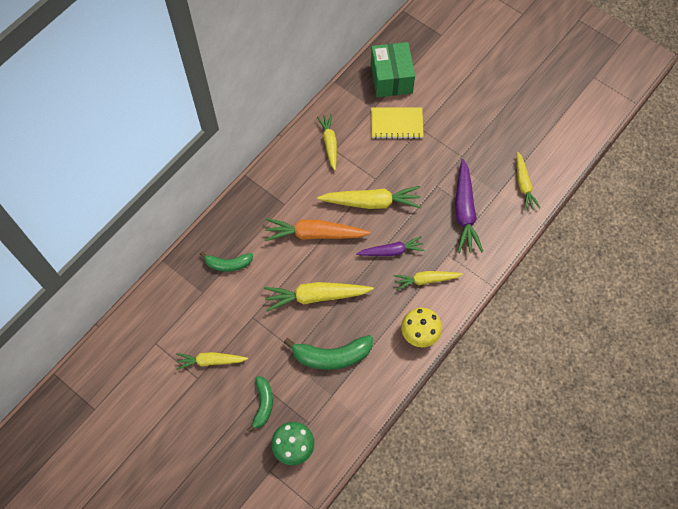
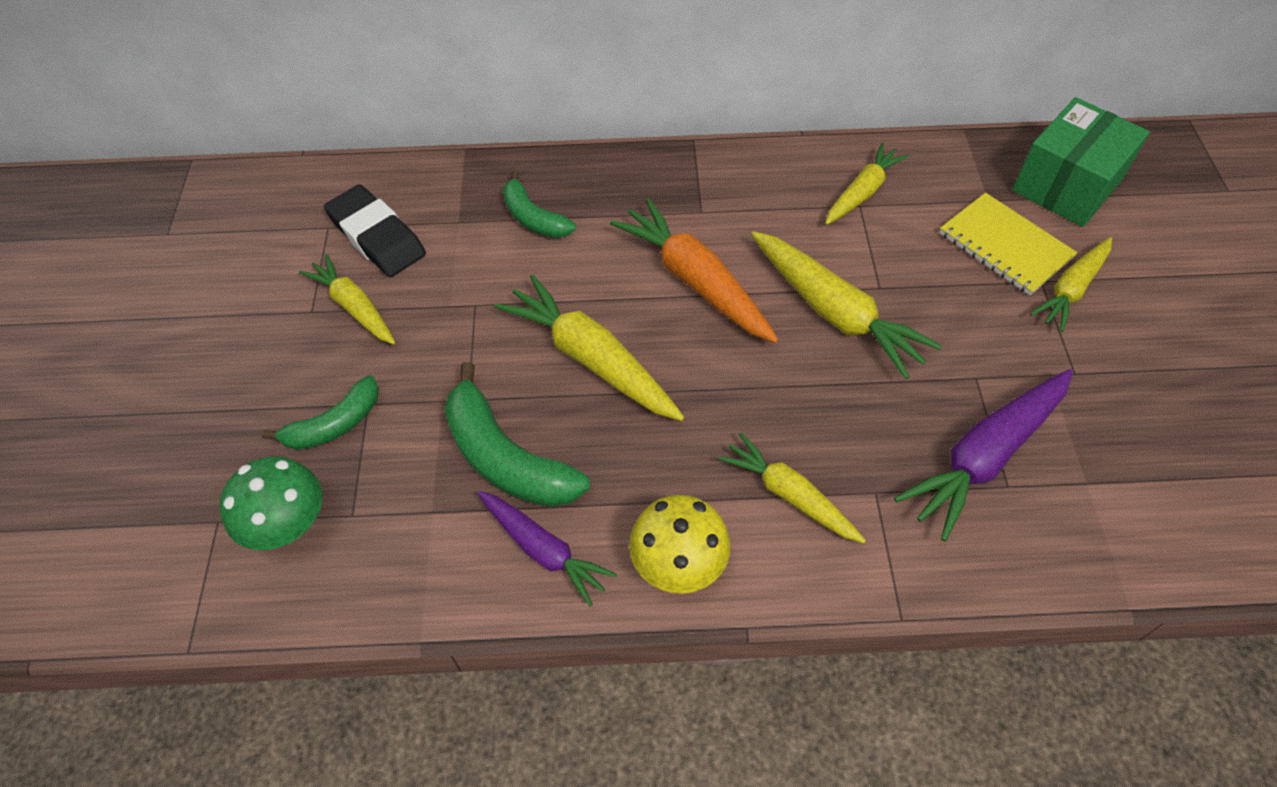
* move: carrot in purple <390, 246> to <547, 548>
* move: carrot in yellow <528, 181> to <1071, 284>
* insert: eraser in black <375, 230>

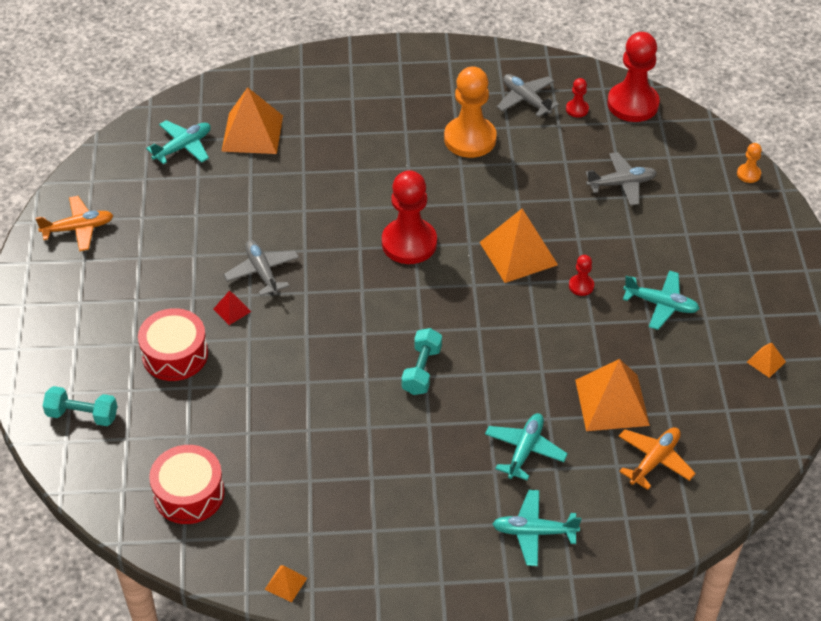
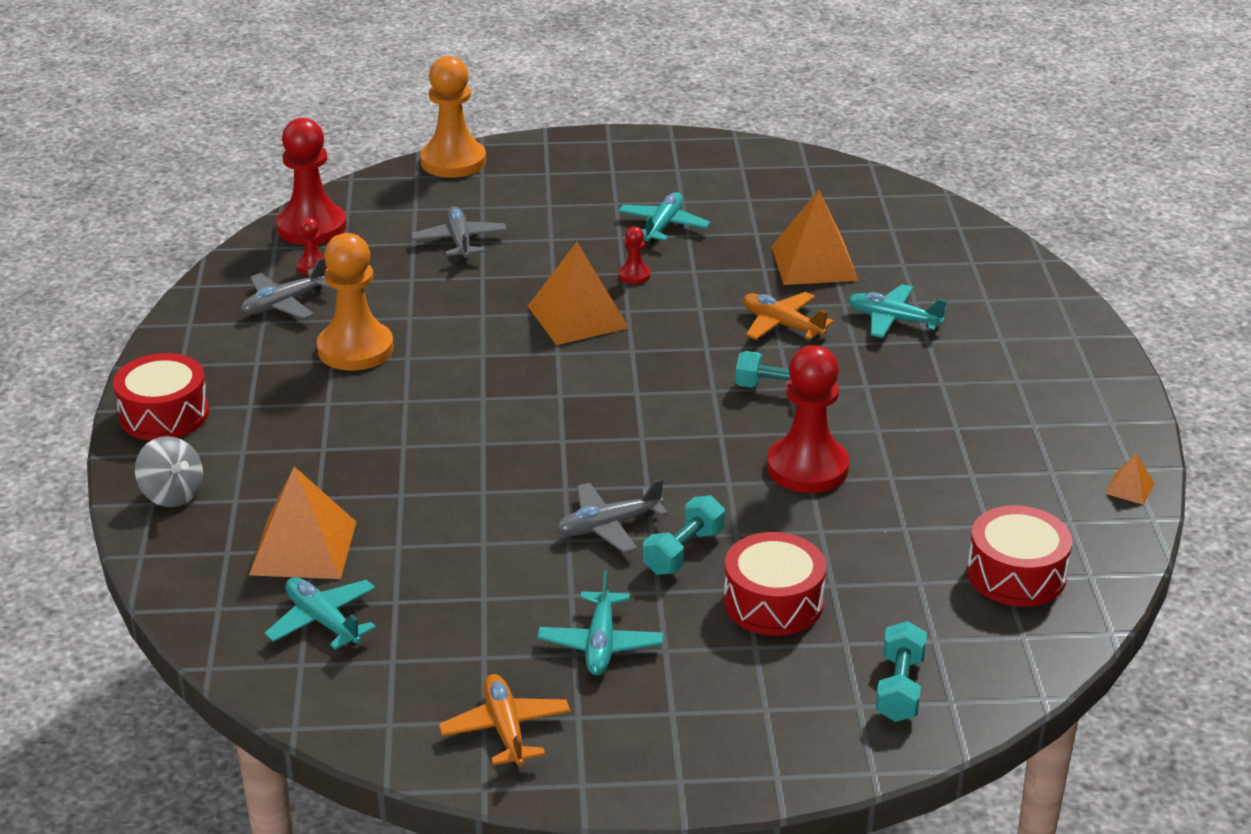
* replace: pyramid in red <232, 307> to dumbbell in turquoise <684, 535>
* move: pawn in red <409, 217> to <808, 419>
* move: plane in turquoise <536, 528> to <601, 622>
* move: plane in orange <657, 458> to <788, 316>
* resize: pawn in orange <749, 163> = <453, 117> x2.25
* delete: pyramid in orange <766, 360>
* insert: drum in red <161, 396>
* insert: spinning top in grey <169, 471>

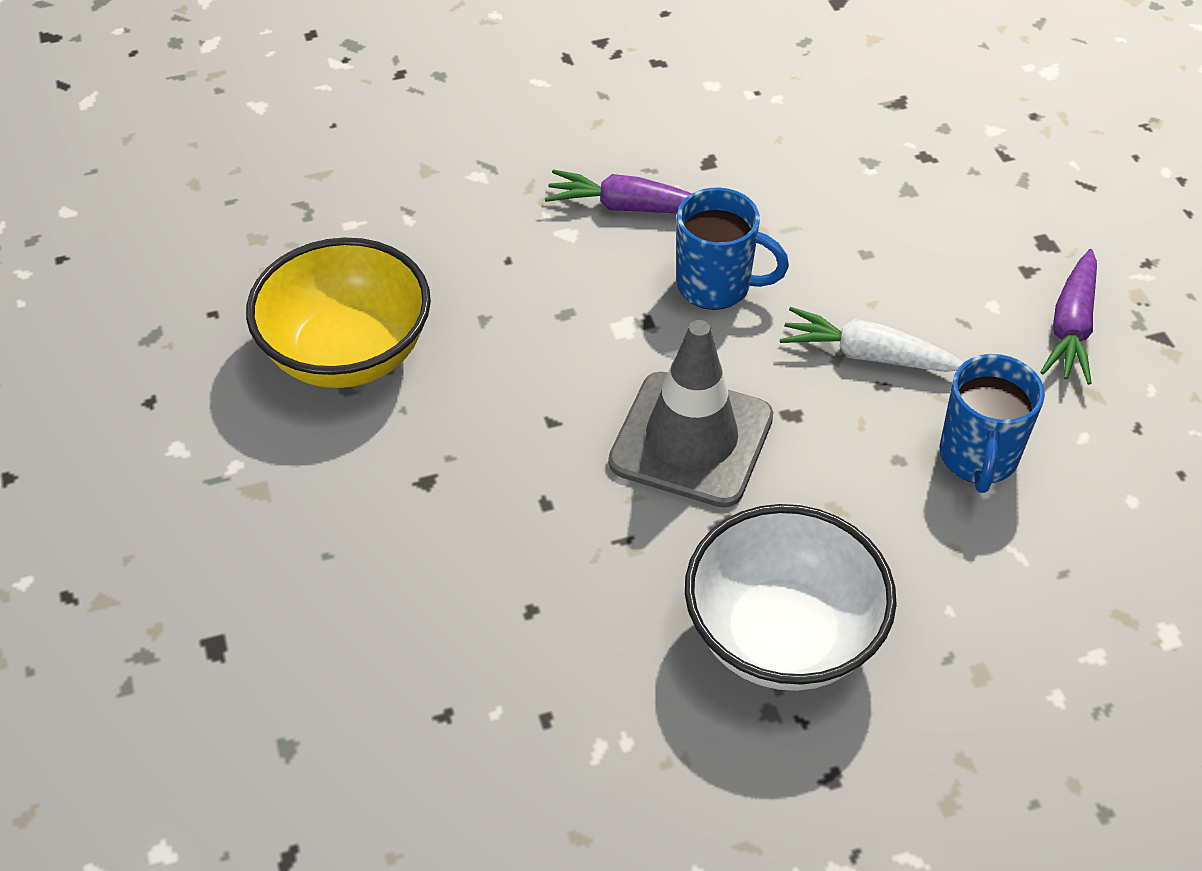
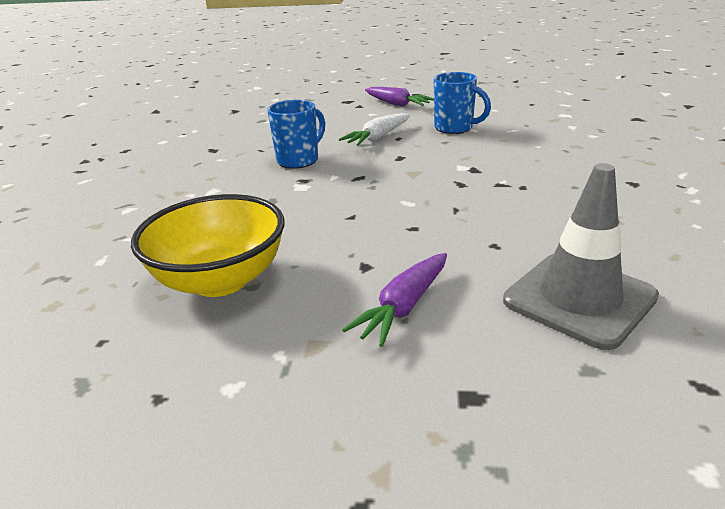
* move: carrot in purple <618, 191> to <394, 300>
* move: traffic cone in grey <690, 414> to <581, 256>
* delete: bowl in white <791, 597>

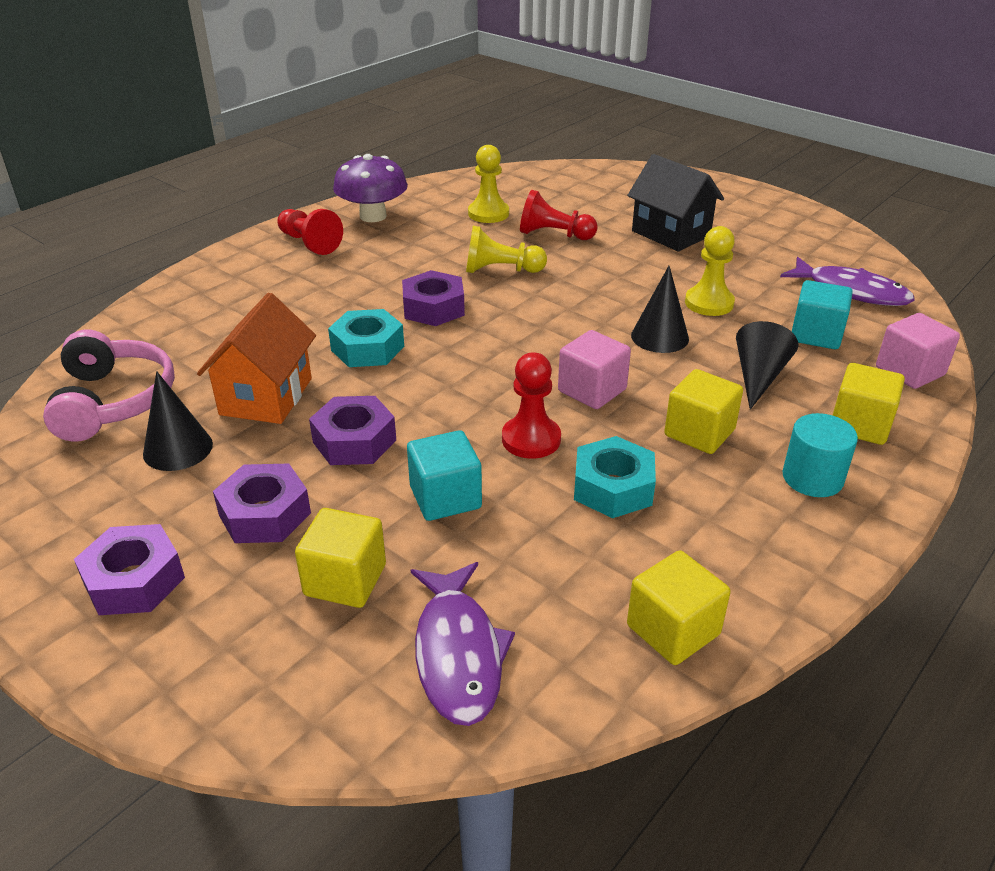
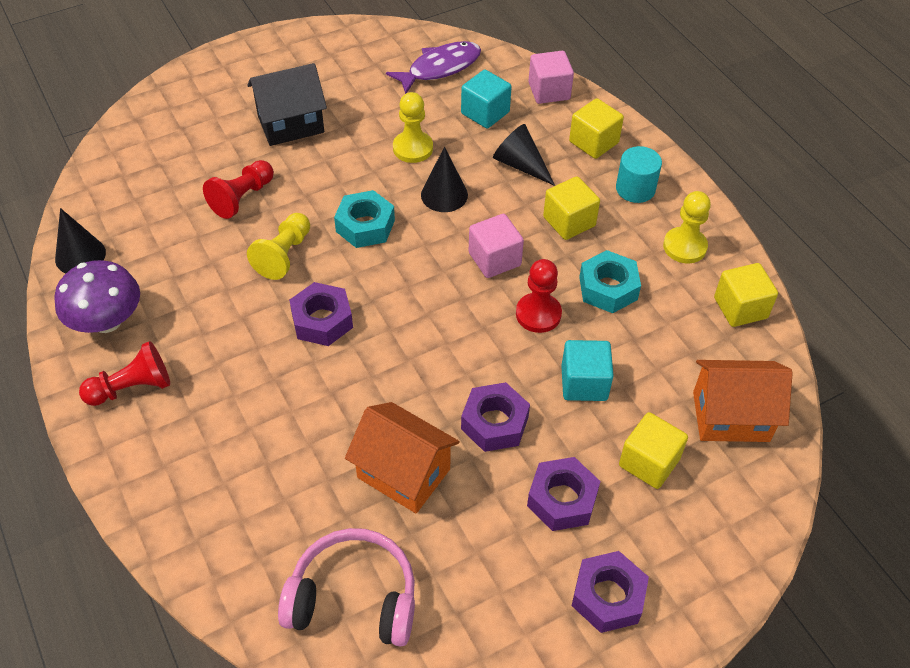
* move: cone in black <178, 421> to <80, 240>
* move: nut in turquoise <366, 338> to <364, 219>
* replace: fish in purple <463, 644> to house in orange <743, 401>
* move: pawn in yellow <488, 184> to <687, 227>

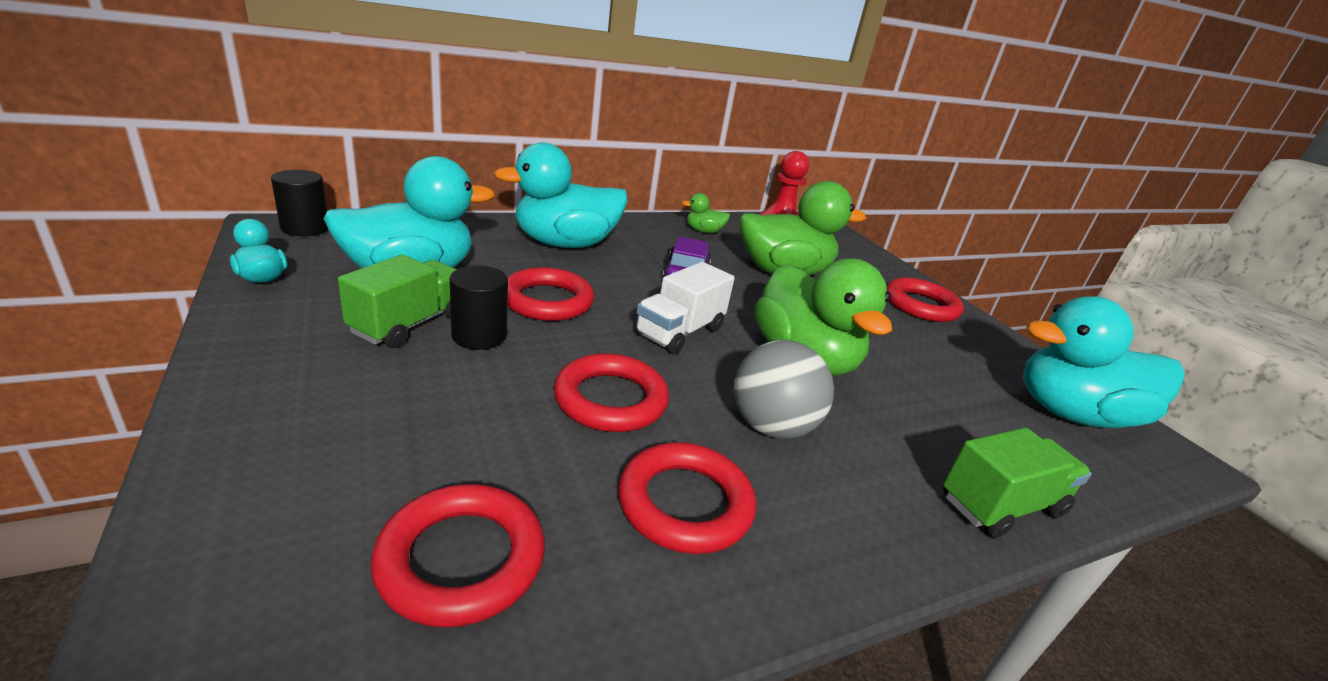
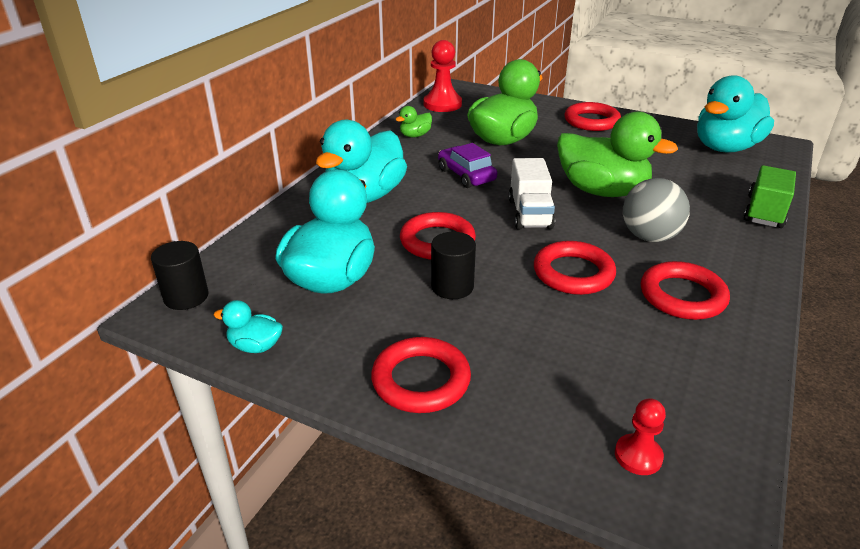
* delete: truck in green <397, 301>
* move: ring in red <458, 555> to <421, 375>
* insert: pawn in red <640, 436>

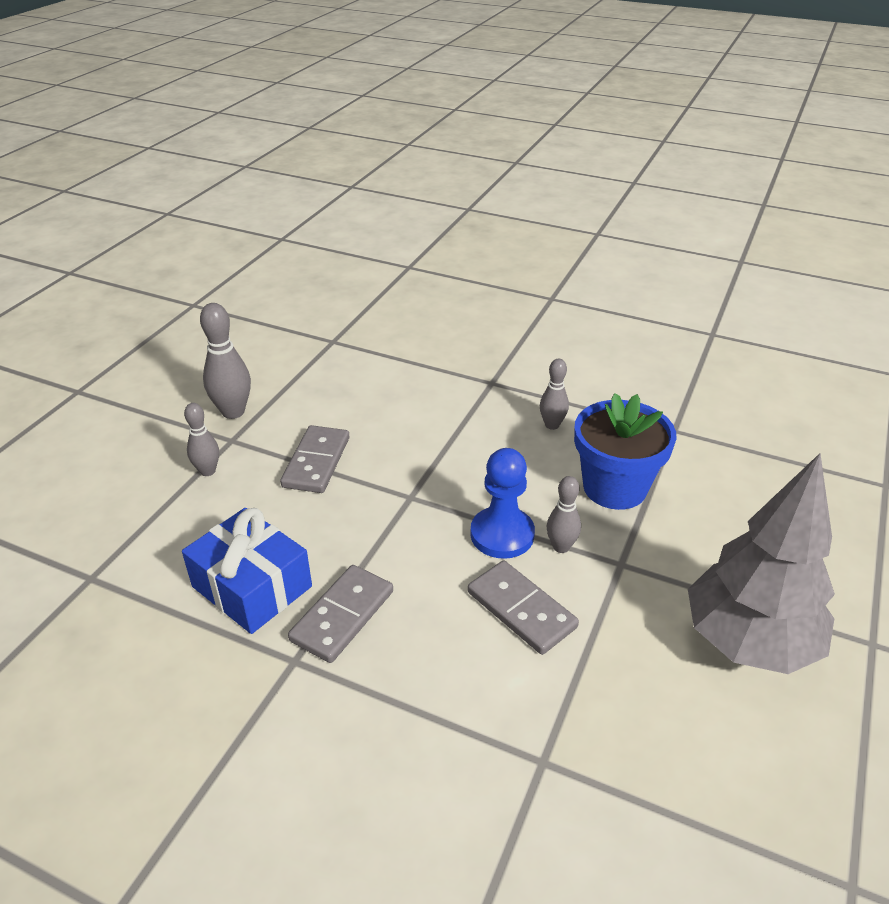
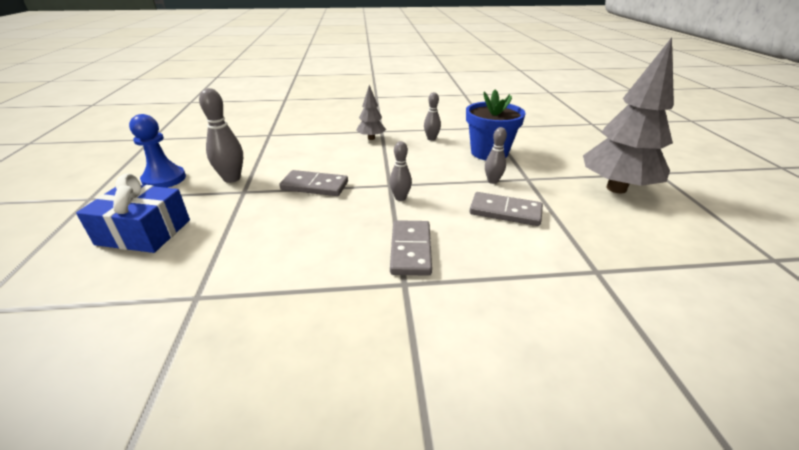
* move: gift in blue <247, 571> to <133, 213>
* move: bowling pin in grey <201, 439> to <400, 171>
* rotate: domino in grey <314, 459> = <313, 183> 60 degrees counterclockwise
* move: pawn in blue <502, 503> to <157, 151>
* insert: tree in grey <371, 112>

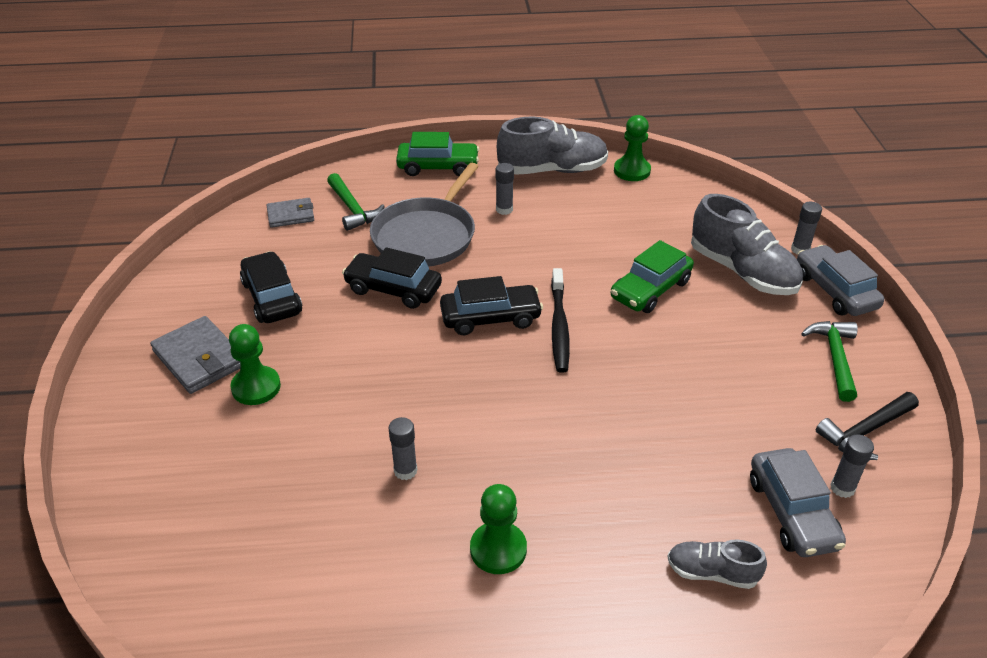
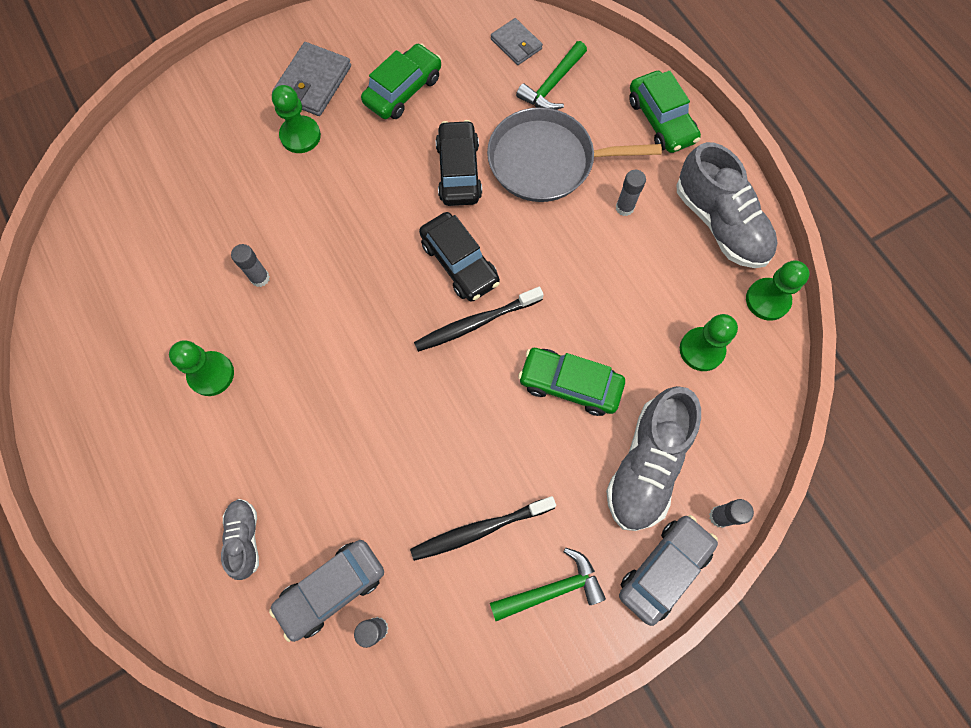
* recolor: car in black <271, 287> to car in green <401, 81>
* delete: hammer in black <867, 426>
* insert: toothbrush in black <483, 528>
* insert: pawn in green <709, 342>

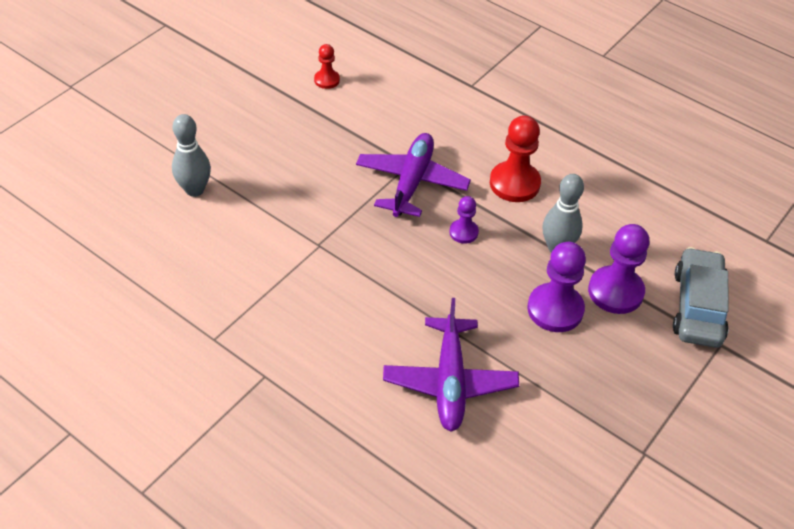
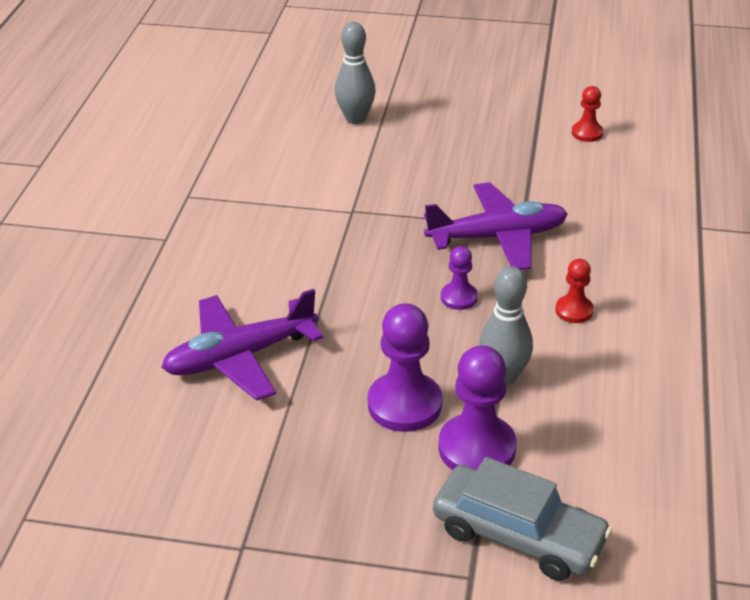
* resize: pawn in red <515, 158> = <574, 291> x0.55
* rotate: car in grey <701, 297> = <522, 519> 45 degrees clockwise

